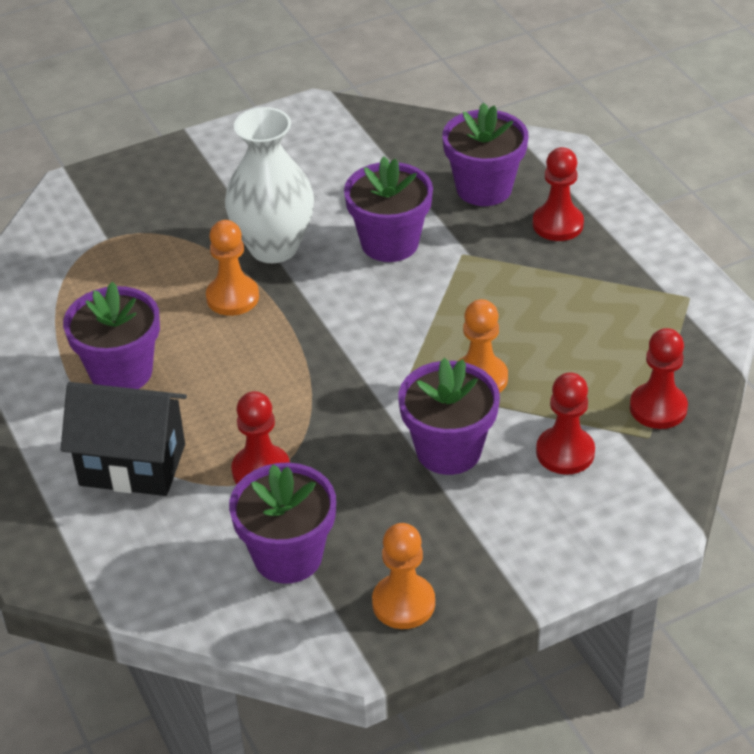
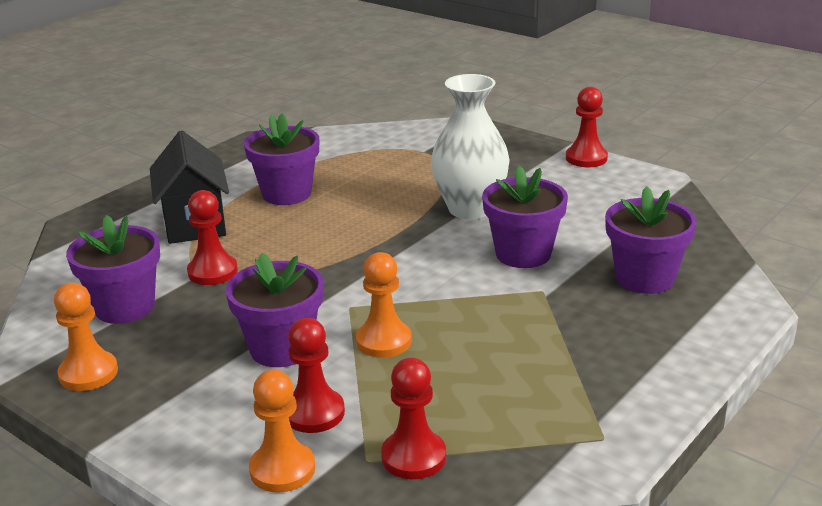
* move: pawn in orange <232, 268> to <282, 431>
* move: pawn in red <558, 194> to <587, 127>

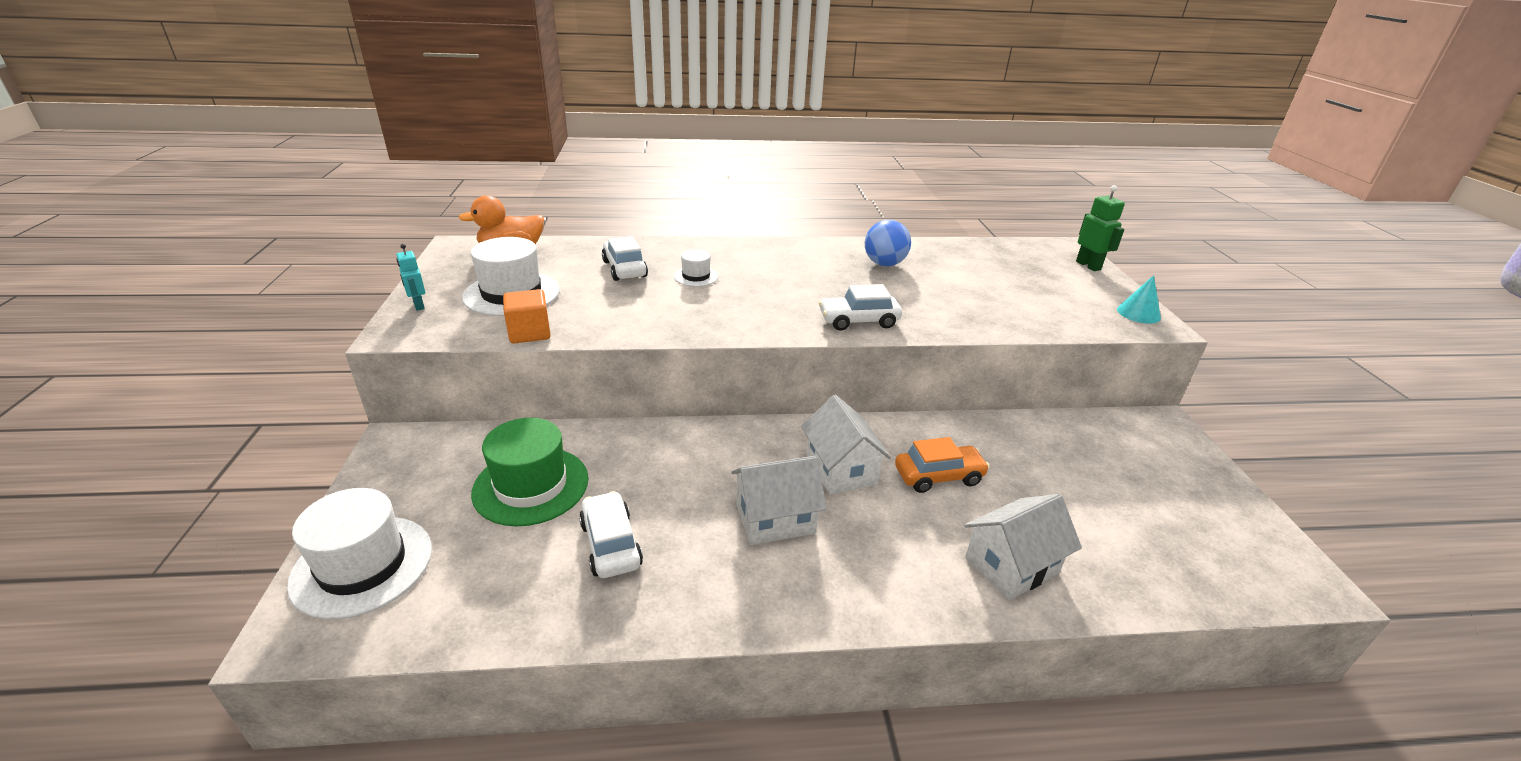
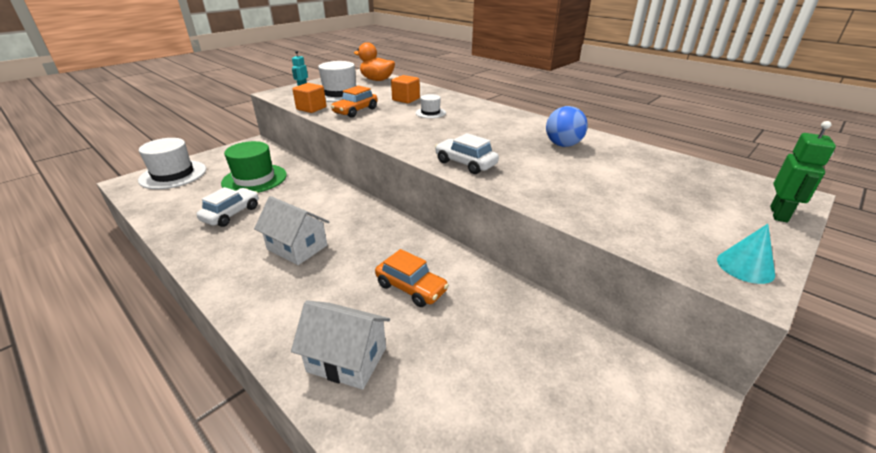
* replace: car in white <625, 258> to cube in orange <405, 89>
* delete: house in white <846, 445>
* insert: car in orange <354, 102>

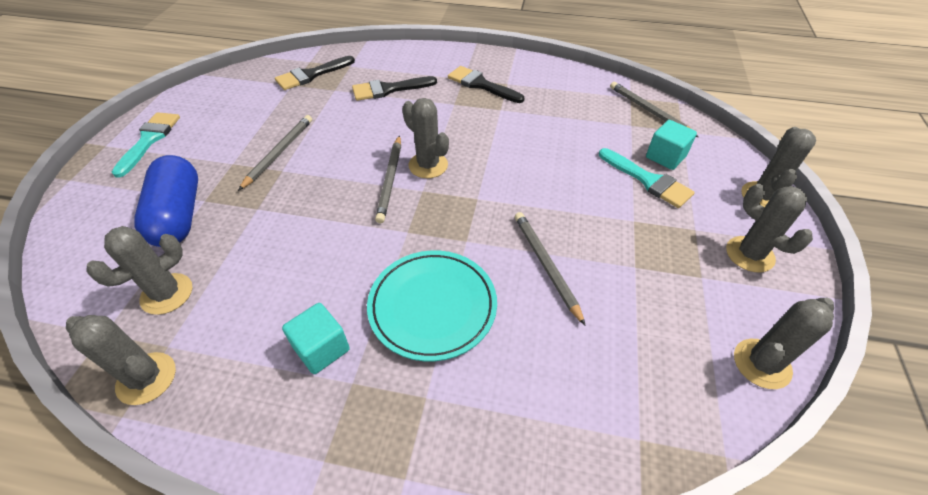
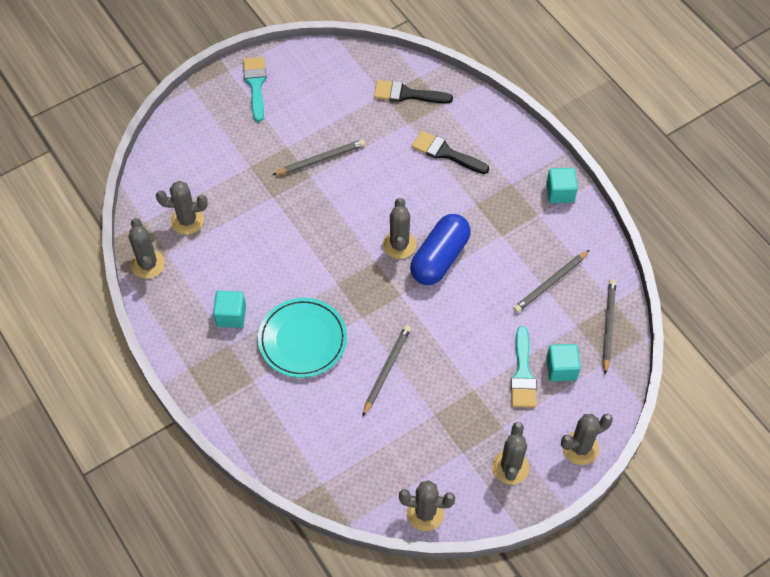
* rotate: brush in turquoise <146, 145> = <254, 89> 60 degrees counterclockwise
* move: capsule in blue <166, 201> to <440, 249>
* move: pencil in grey <388, 179> to <551, 281>
* delete: brush in black <486, 84>
* insert: cube in turquoise <562, 185>

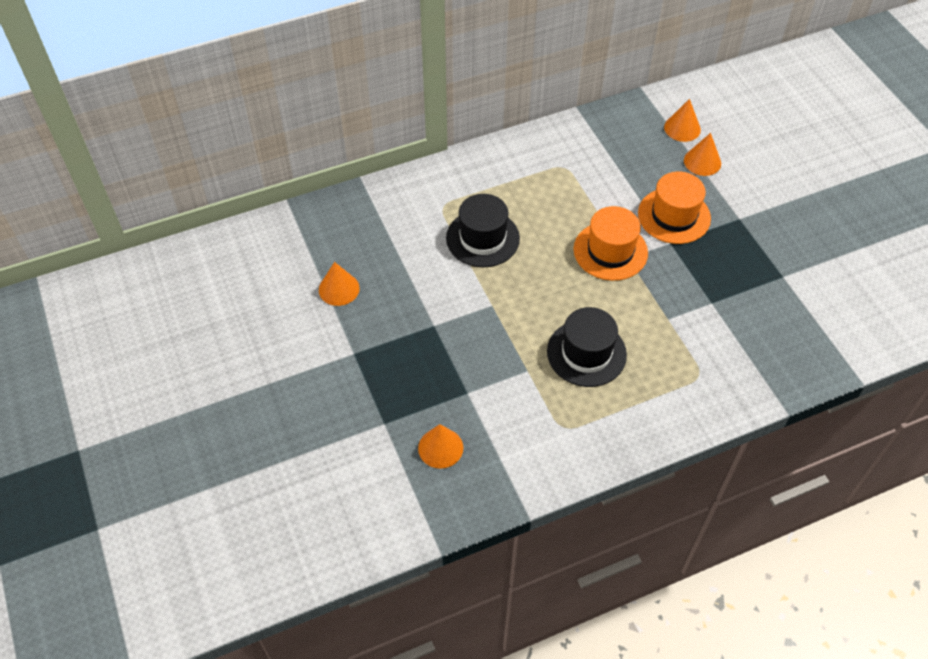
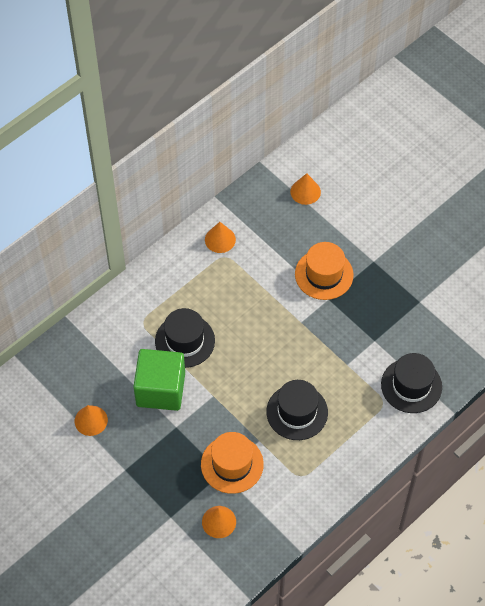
* move: hat in orange <611, 243> to <232, 463>
* move: cone in orange <702, 154> to <220, 237>
* insert: cube in green <159, 380>
* insert: hat in black <411, 383>

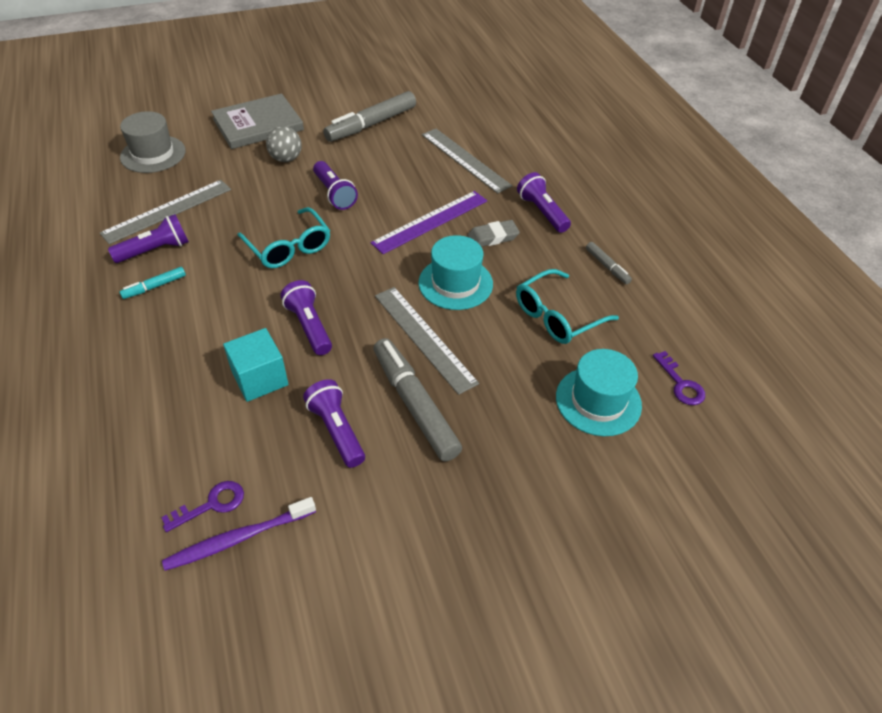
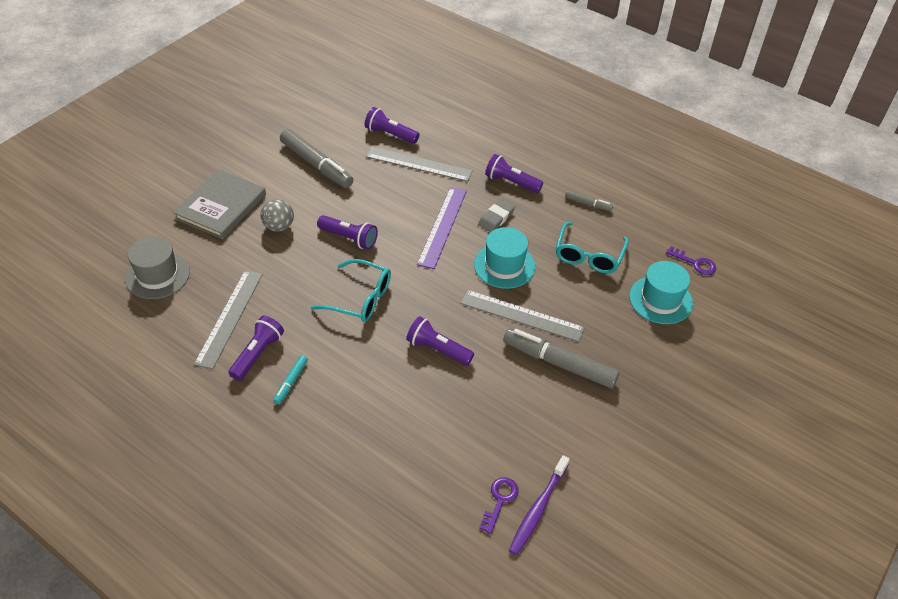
* delete: cube in turquoise <256, 365>
* move: flashlight in purple <334, 423> to <392, 125>
* rotate: marker in grey <369, 116> = <316, 158> 60 degrees counterclockwise

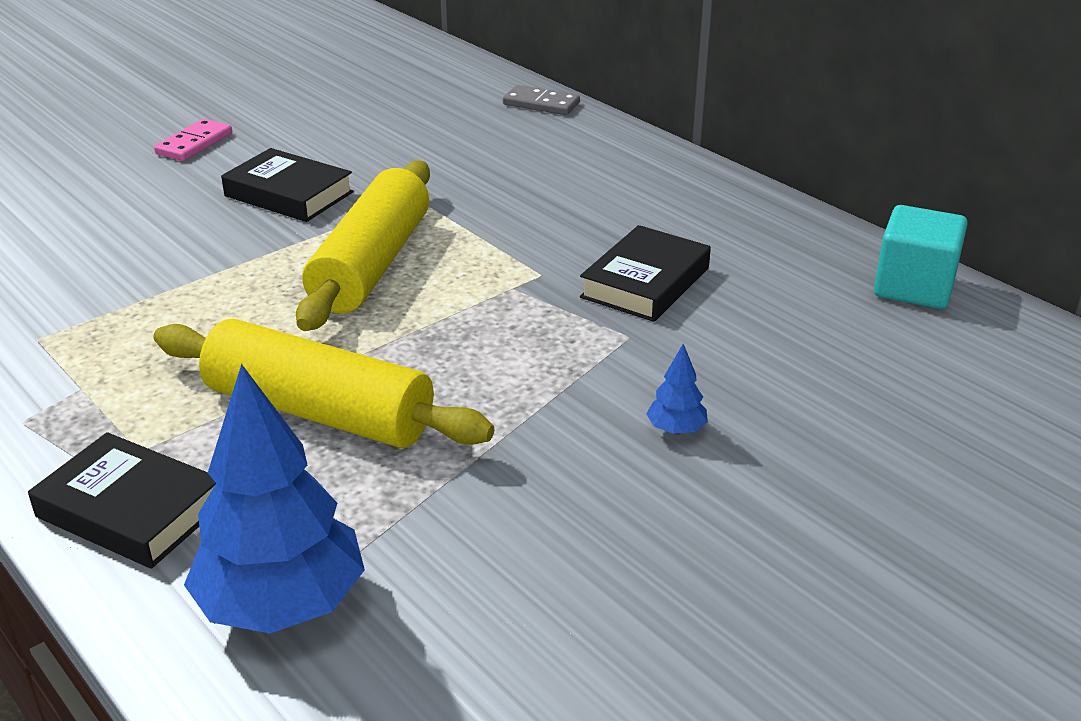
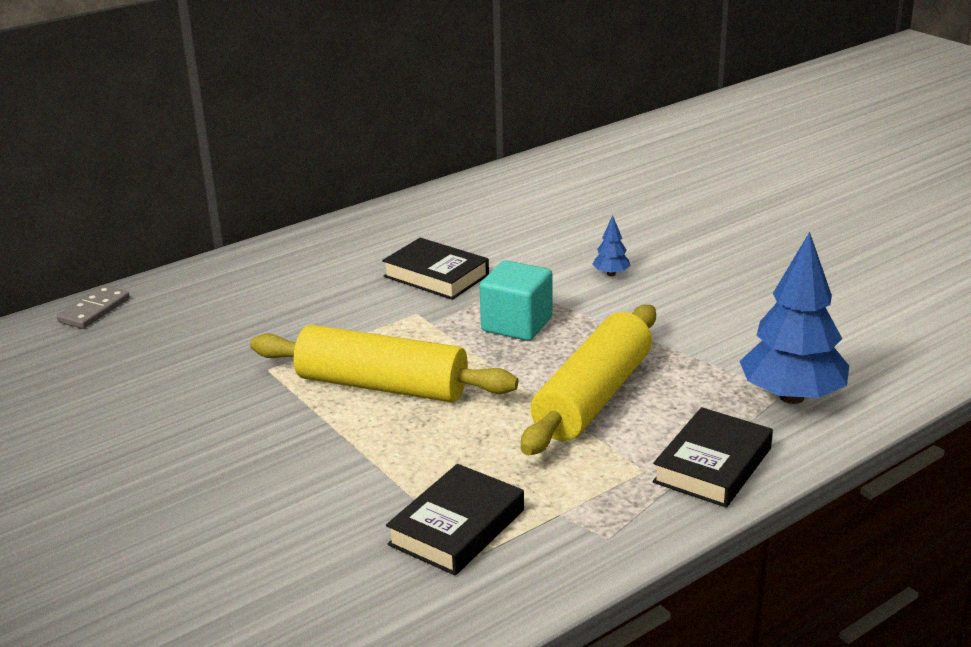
* delete: domino in pink <193, 140>
* move: book in black <287, 185> to <455, 519>
* move: cube in turquoise <921, 257> to <516, 300>

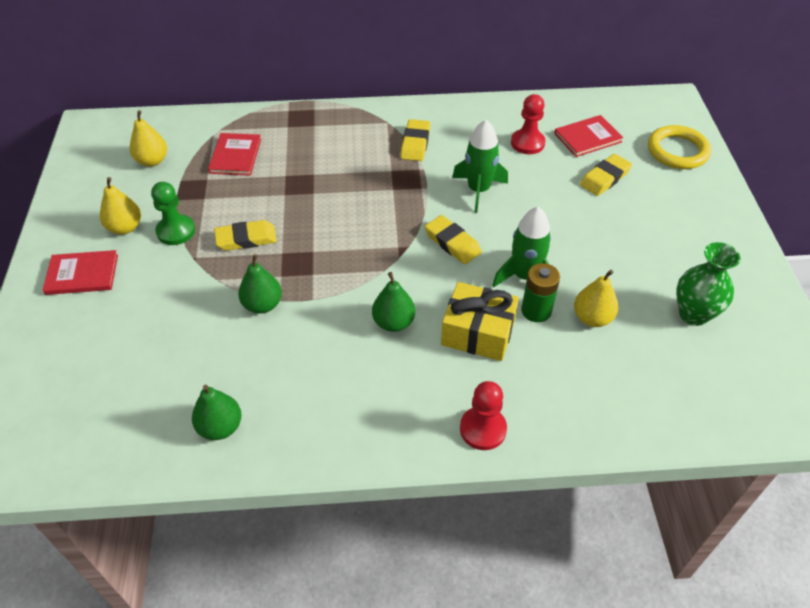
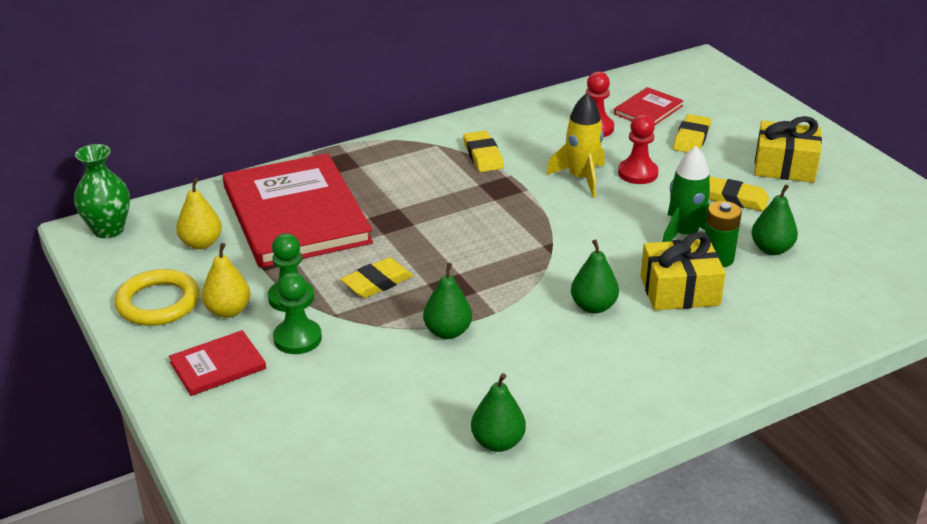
* resize: book in red <234, 154> = <298, 210> x2.25
* move: eraser in yellow <453, 239> to <739, 193>
* recolor: rocket in green <480, 166> to rocket in yellow <575, 145>
* move: pawn in red <483, 415> to <638, 149>
* recolor: pear in yellow <596, 298> to pear in green <774, 219>
* move: ring in yellow <679, 147> to <157, 297>
* move: vase in green <708, 284> to <102, 191>
* insert: pawn in green <297, 313>
* insert: gift in yellow <788, 149>

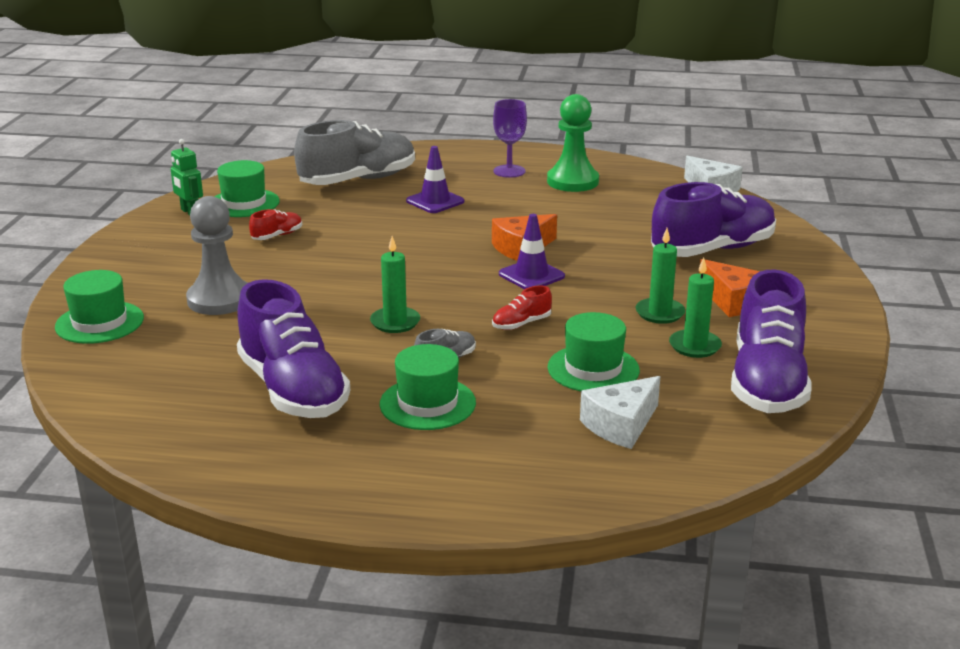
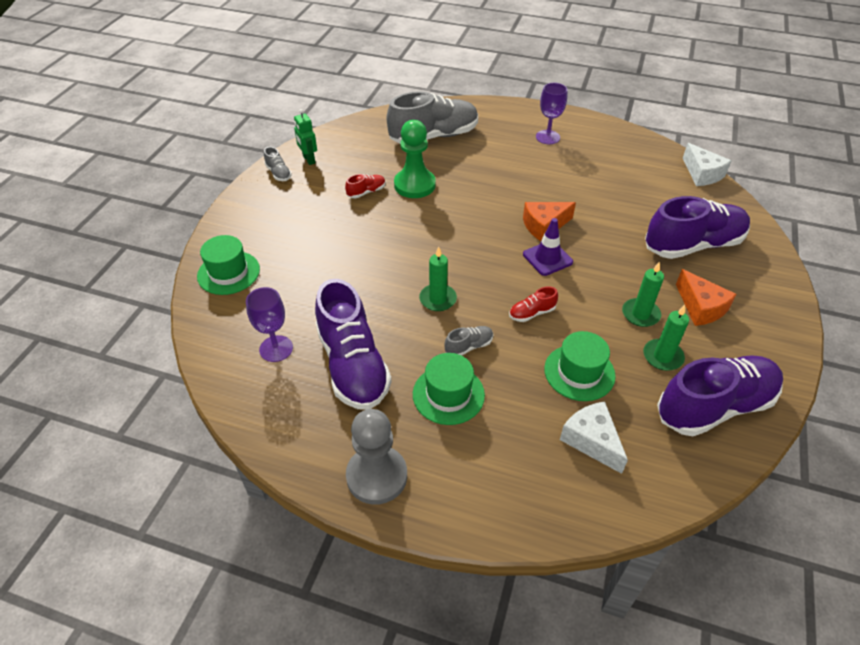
* move: pawn in grey <216, 255> to <376, 457>
* delete: hat in green <247, 188>
* delete: traffic cone in purple <435, 179>
* move: pawn in green <573, 143> to <415, 159>
* rotate: cheese in white <620, 412> = <594, 437> 90 degrees clockwise
* rotate: shoe in purple <771, 341> = <720, 395> 135 degrees counterclockwise
* insert: goblet in purple <269, 324>
* insert: shoe in grey <278, 164>

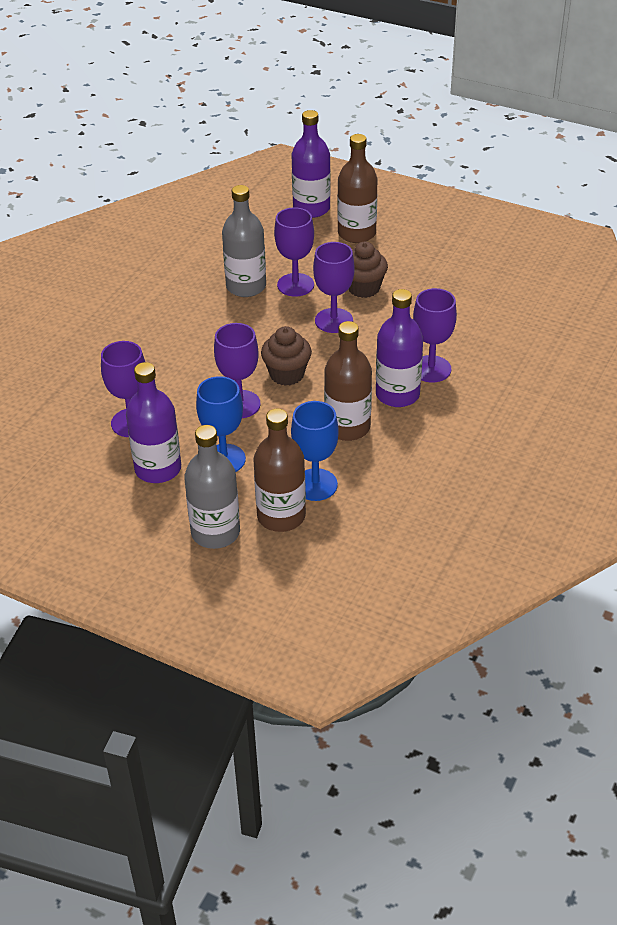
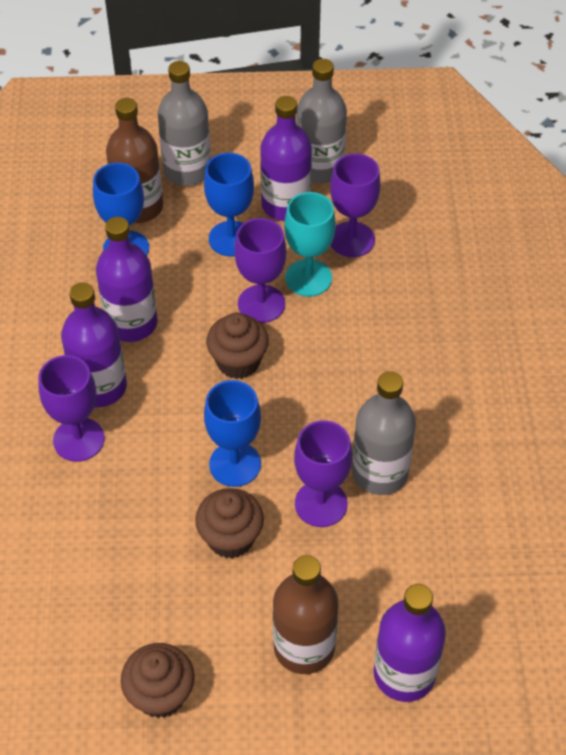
* recolor: goblet in purple <334, 287> to goblet in blue <232, 433>
* recolor: bottle in brown <348, 381> to bottle in purple <127, 279>
* insert: cupcake in brown <158, 680>
* insert: goblet in turquoise <310, 244>
* insert: bottle in grey <321, 121>

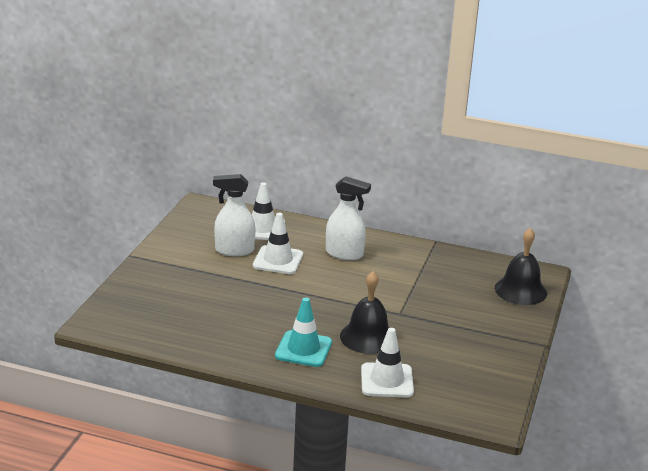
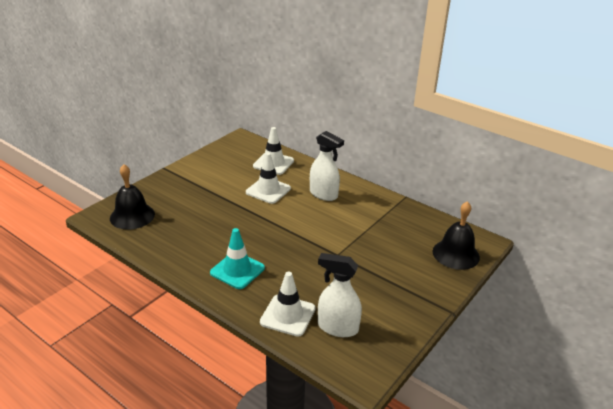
* move: spray bottle in white <234, 215> to <340, 295>
* move: bell in black <364, 312> to <132, 197>

